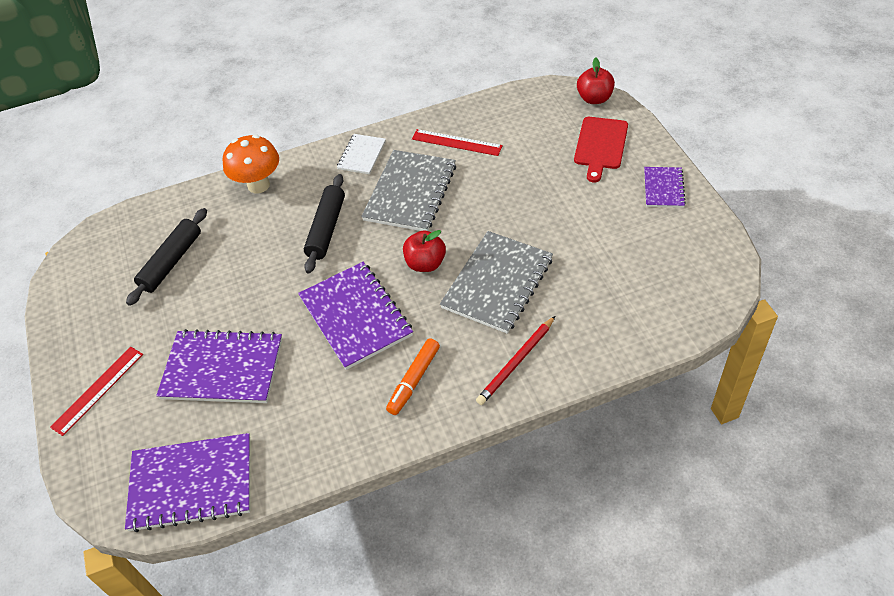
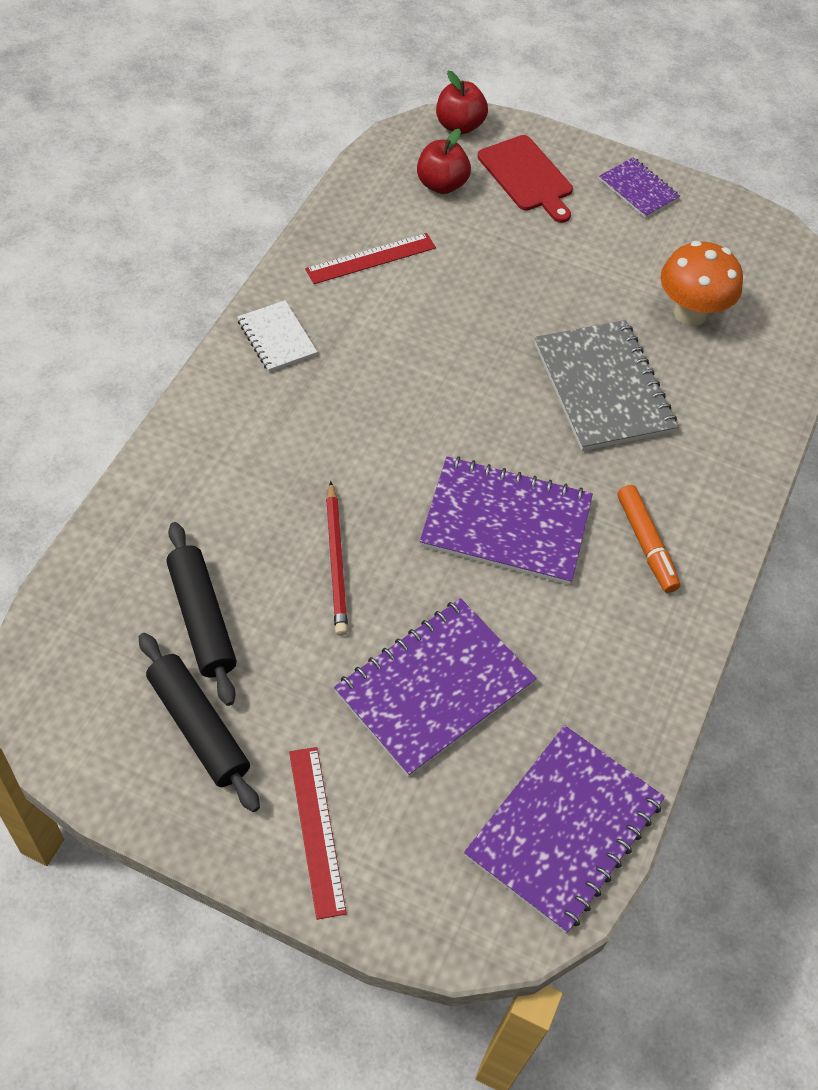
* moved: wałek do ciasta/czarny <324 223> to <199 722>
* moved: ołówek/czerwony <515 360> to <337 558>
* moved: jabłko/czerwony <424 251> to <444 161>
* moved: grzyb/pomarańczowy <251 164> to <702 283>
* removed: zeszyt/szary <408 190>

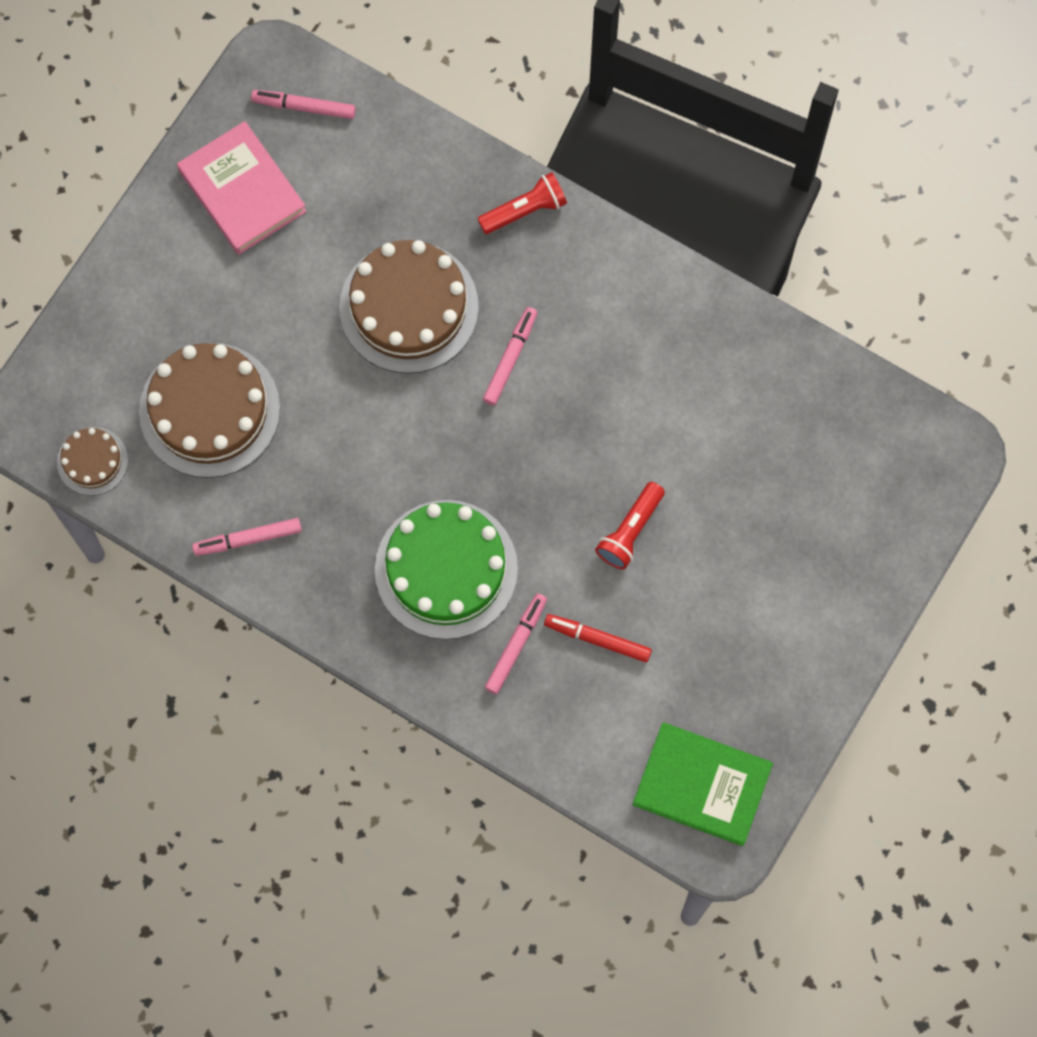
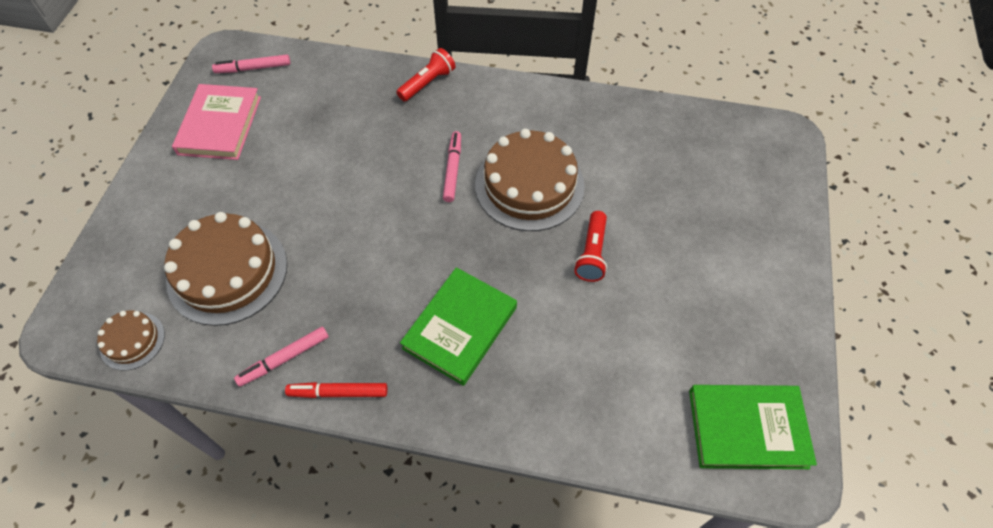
* turned: książka/różowy <242 188> = <216 122> 60 degrees clockwise
* moved: flamaster/czerwony <598 638> to <336 390>
* replaced: tort/zielony <446 570> to książka/zielony <458 326>
* moved: tort/brązowy <409 307> to <530 180>
* removed: flamaster/różowy <516 643>

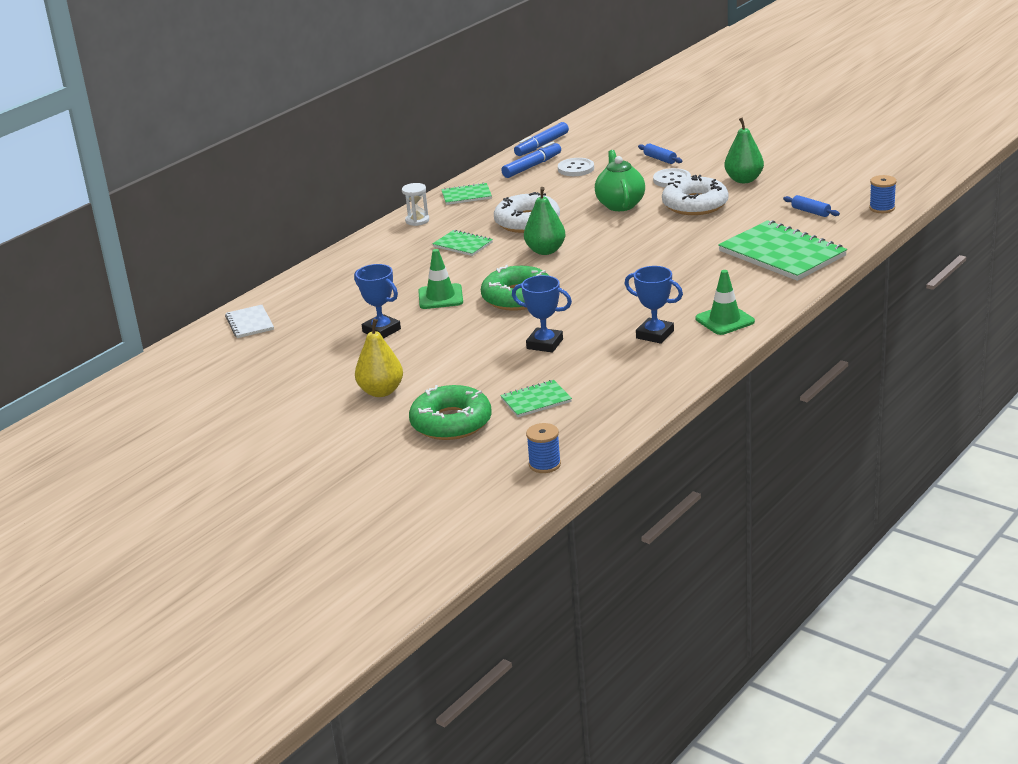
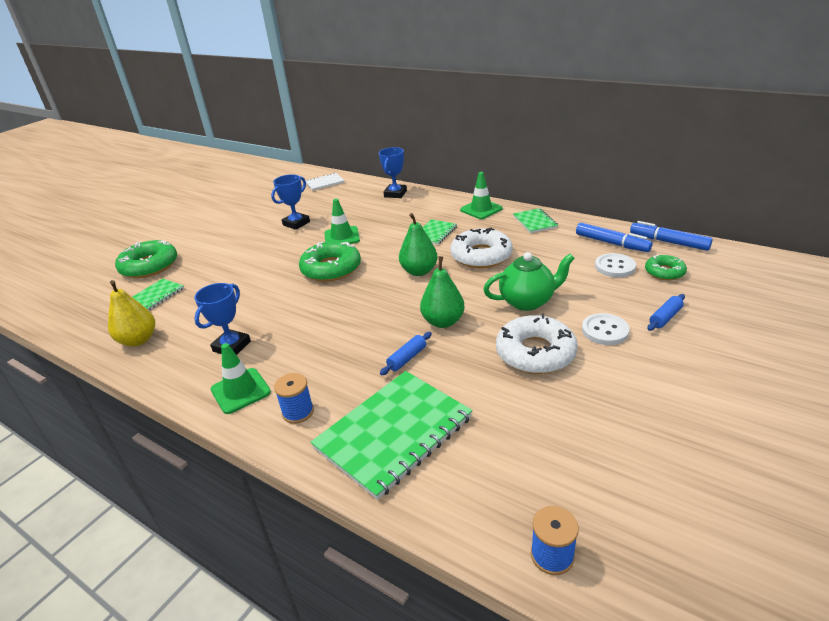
* moved: gruszka/żółty <379 358> to <131 313>
* turned: zeszyt/zielony <536 398> = <158 294> 60 degrees clockwise
* moved: szpulka/niebieski <543 448> to <294 398>
* moved: puchar/niebieski <542 313> to <393 172>
* moved: wałek do ciasta/niebieski <811 206> to <406 354>
* moved: gruszka/zielony <744 150> to <442 292>
* replaced: klepsydra/biały <415 204> to pachołek/zielony <481 195>
* added: donut/zielony <666 267>

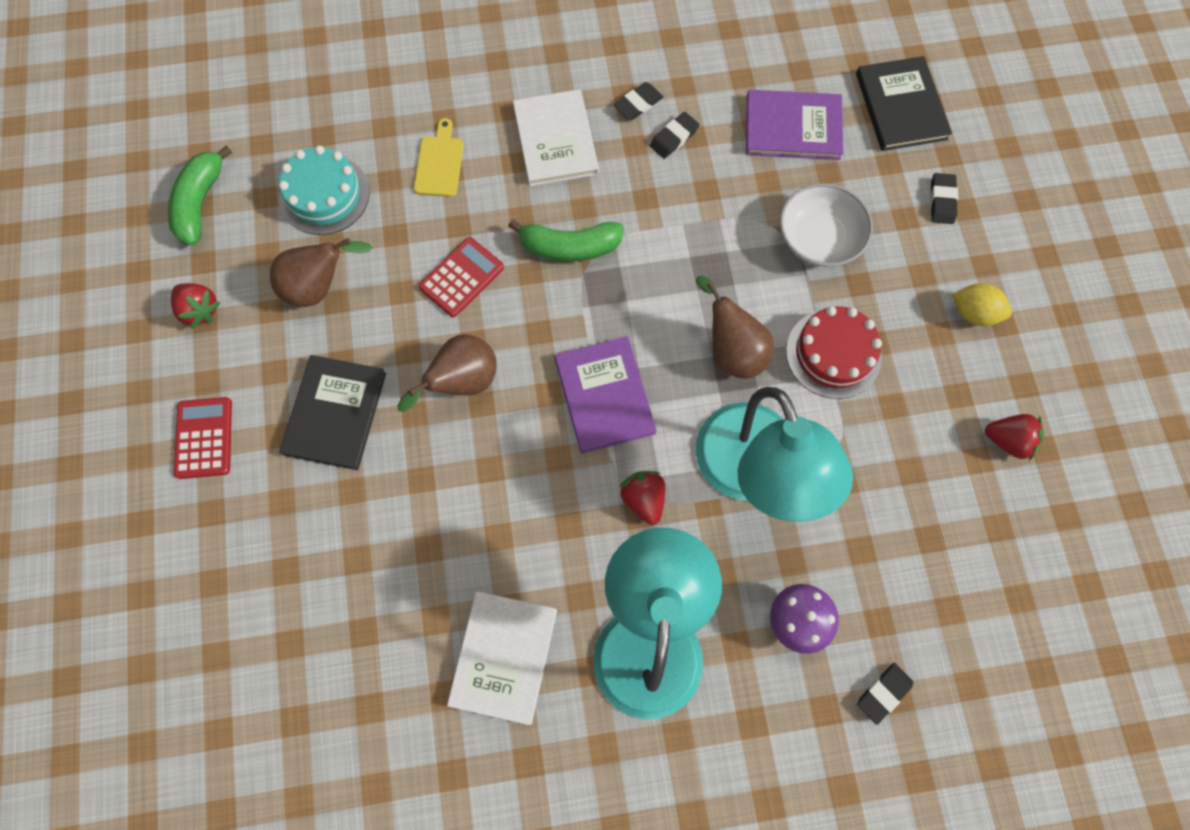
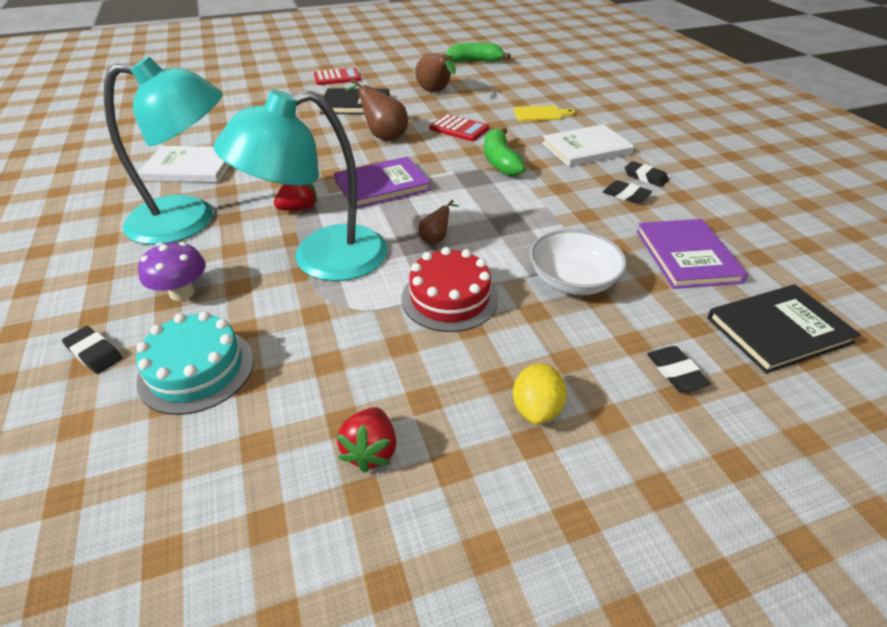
* moved: tort/turkusowy <324 190> to <195 363>
* resized: gruszka/brązowy <735 327> = <439 222> x0.53
* turned: gumka do mazania/czarny <944 198> = <679 369> 75 degrees clockwise
* removed: truskawka/czerwony <195 306>

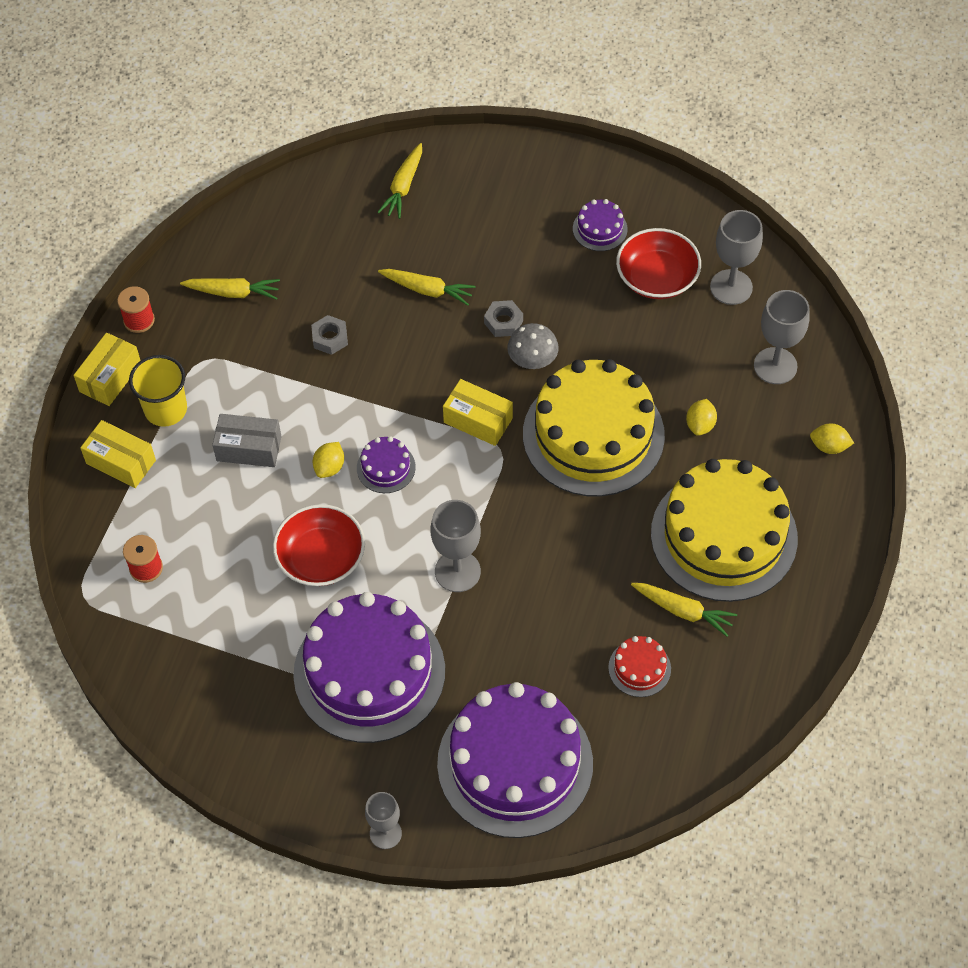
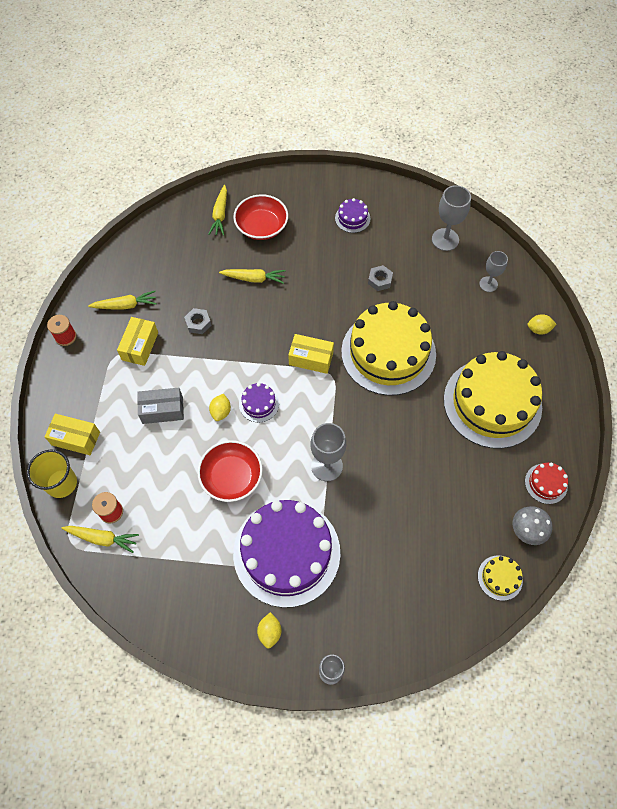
* moved: szklanka/żółty <158 391> to <52 474>
* moved: marchewka/żółty <684 610> to <100 539>
* moved: pudełko/żółty <107 369> to <137 341>
* moved: miska/czerwony <658 263> to <260 217>
* moved: cytryna/żółty <701 417> to <269 630>
* moved: nakrętka/szary <503 318> to <380 278>
* added: tort/żółty <500 578>
* resized: kielich/szary <782 337> = <493 271> x0.65
* moved: grzyb/szary <533 346> to <532 525>
* moved: tort/czerwony <639 666> to <546 483>
* removed: tort/fioletowy <515 760>

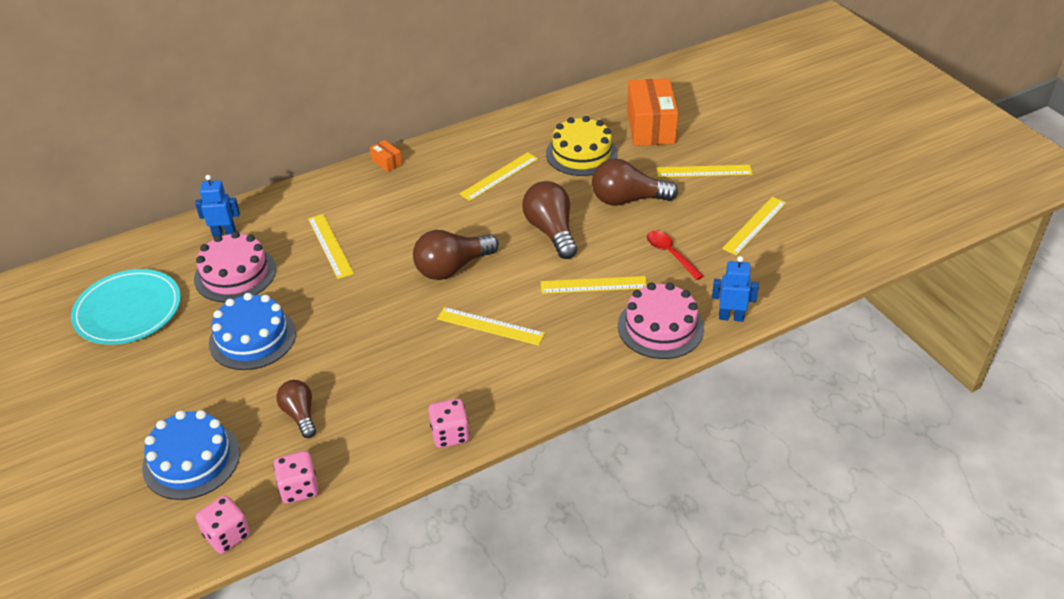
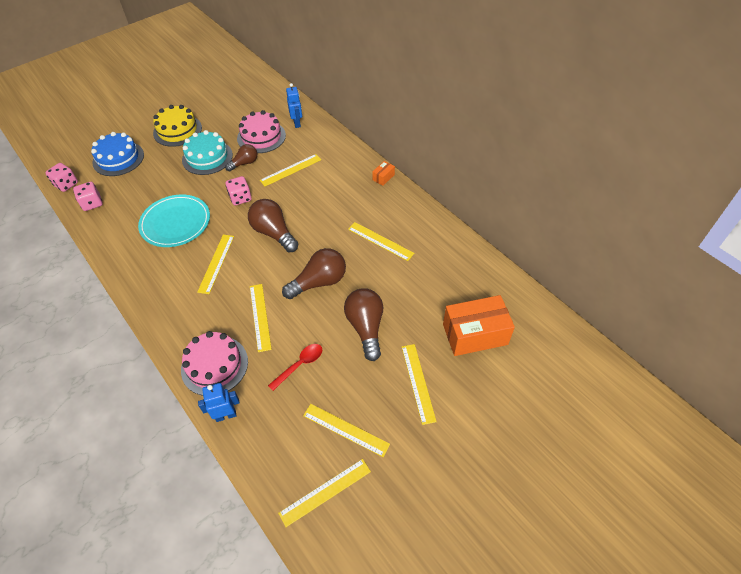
* moved: talerz/turkusowy <126 307> to <174 221>
* moved: tort/żółty <582 146> to <177 126>
* recoloured: tort/niebieski <252 331> to tort/turkusowy <207 152>
* turned: robot/niebieski <735 289> = <219 402> 105 degrees counterclockwise
* moved: żarówka/brązowy <296 409> to <241 157>
* moved: kostka do gry/różowy <449 423> to <239 190>
* added: linijka/żółty <324 493>

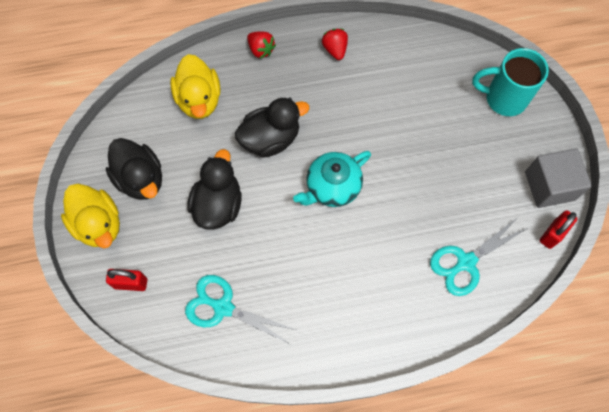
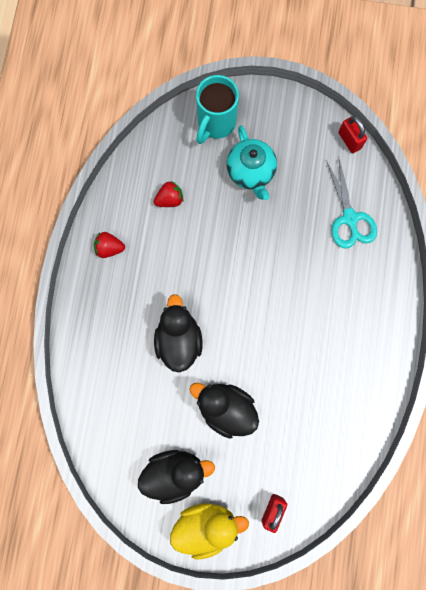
* moved: truskawka/czerwony <261 45> to <169 194>
* moved: imbryk/turkusowy <332 179> to <251 162>
* removed: kaczka/żółty <195 86>
* removed: nożyczki/turkusowy <240 309>
* removed: sześcian/szary <558 178>

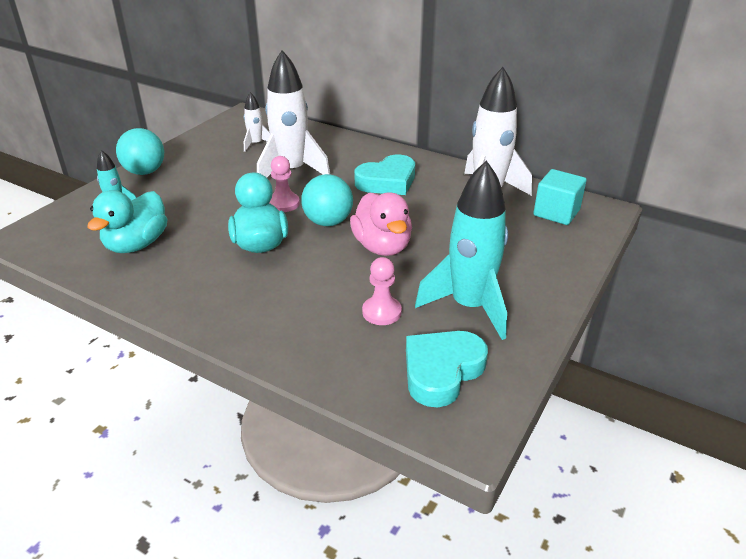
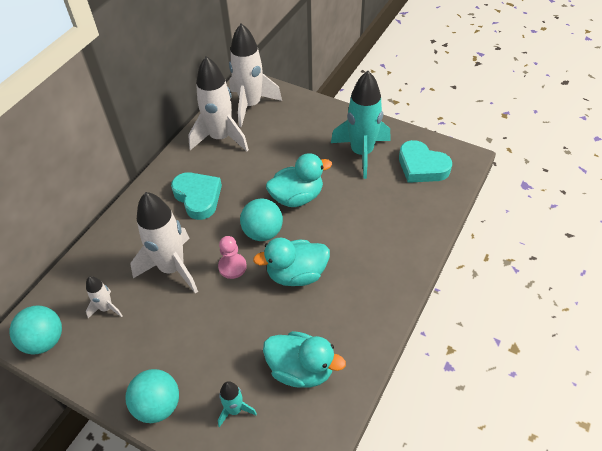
* added: piłka/turkusowy <35 329>
* replaced: sześcian/turkusowy <559 197> to rakieta/biały <255 75>
* recoloured: kaczka/różowy <381 224> to kaczka/turkusowy <299 180>
* removed: pionek/różowy <382 291>

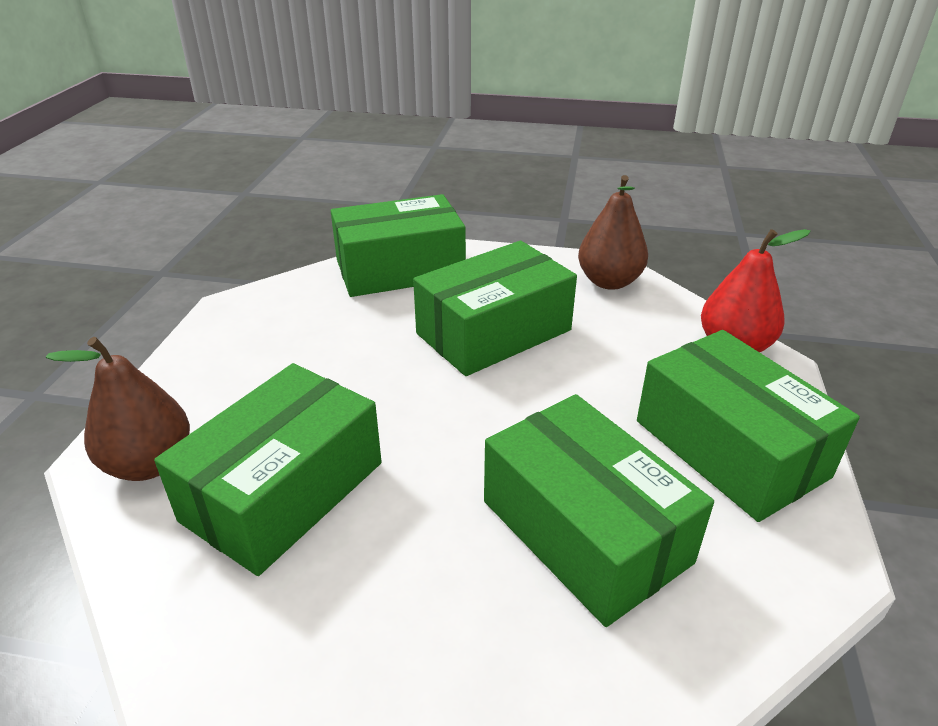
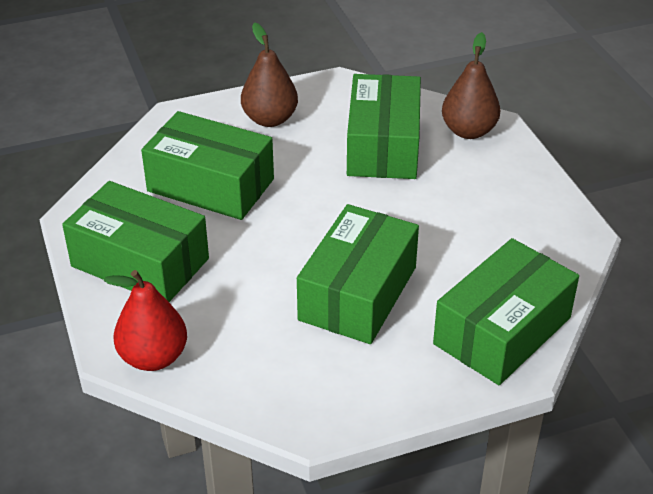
* moved: gruszka/brązowy <613 232> to <269 74>

